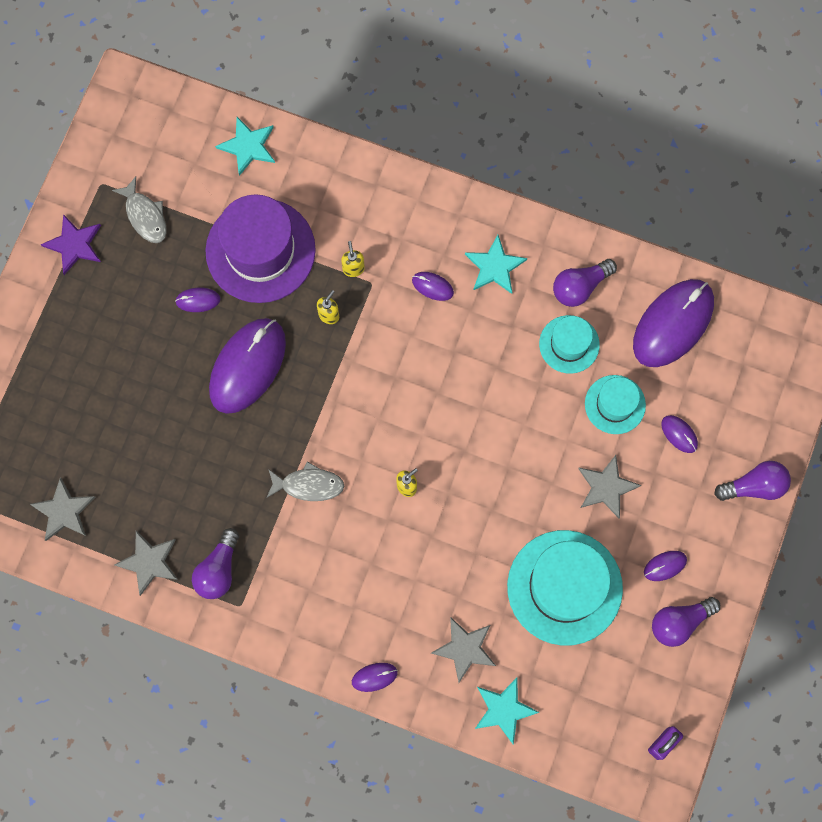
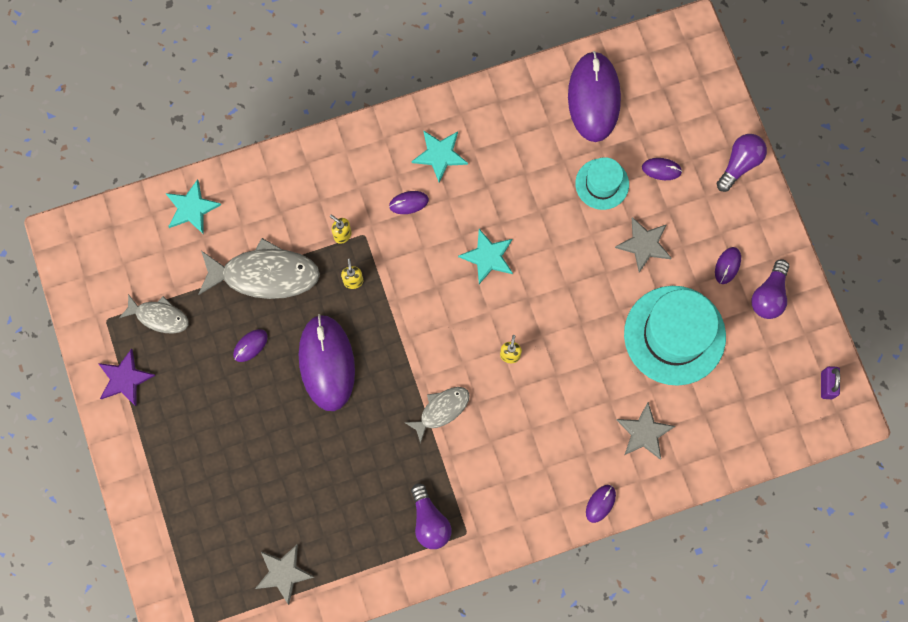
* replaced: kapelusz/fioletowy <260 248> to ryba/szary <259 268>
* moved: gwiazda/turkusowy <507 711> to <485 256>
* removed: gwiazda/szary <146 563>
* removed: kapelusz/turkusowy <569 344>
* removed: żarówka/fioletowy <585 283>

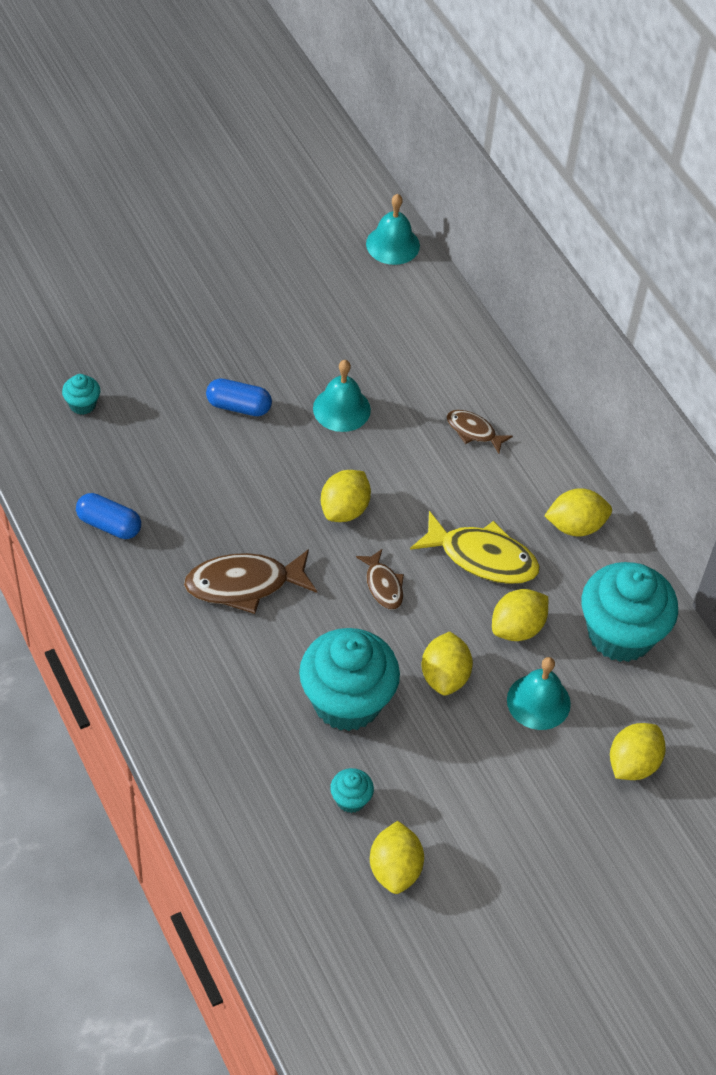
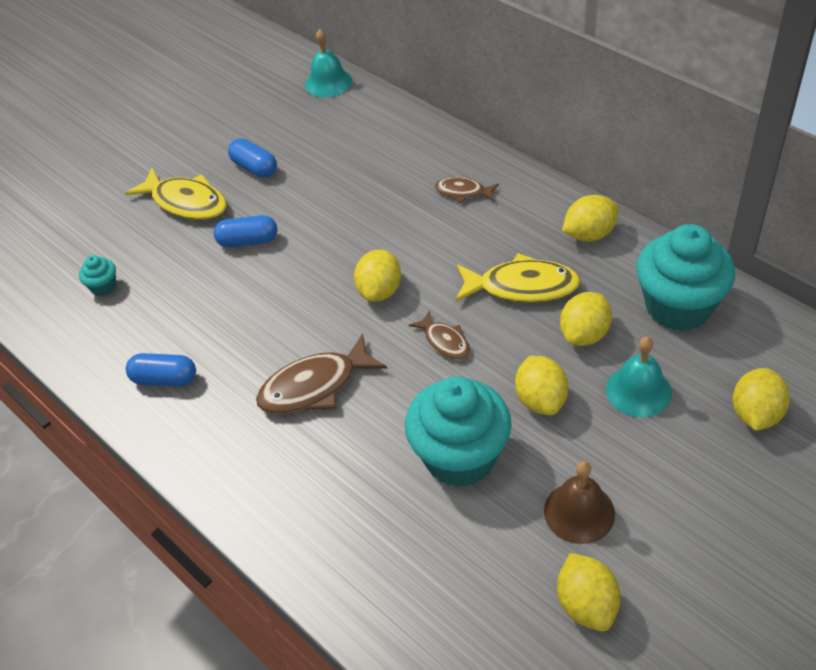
* added: ryba/żółty <176 193>
* added: kapsułka/niebieski <252 158>
* added: dzwonek/brązowy <579 502>
* removed: dzwonek/turkusowy <342 396>
* removed: muffinka/turkusowy <352 790>

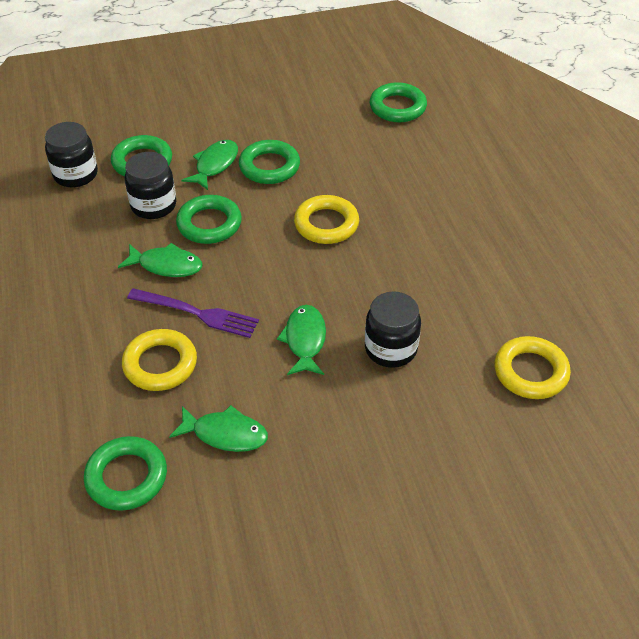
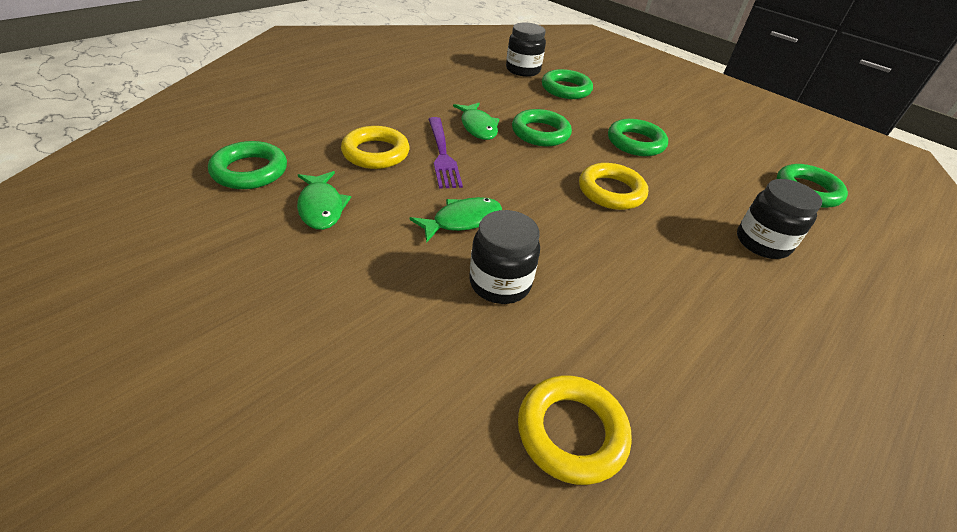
* moved: słoik/czarny <150 185> to <779 219>
* removed: ryba/zielony <210 165>

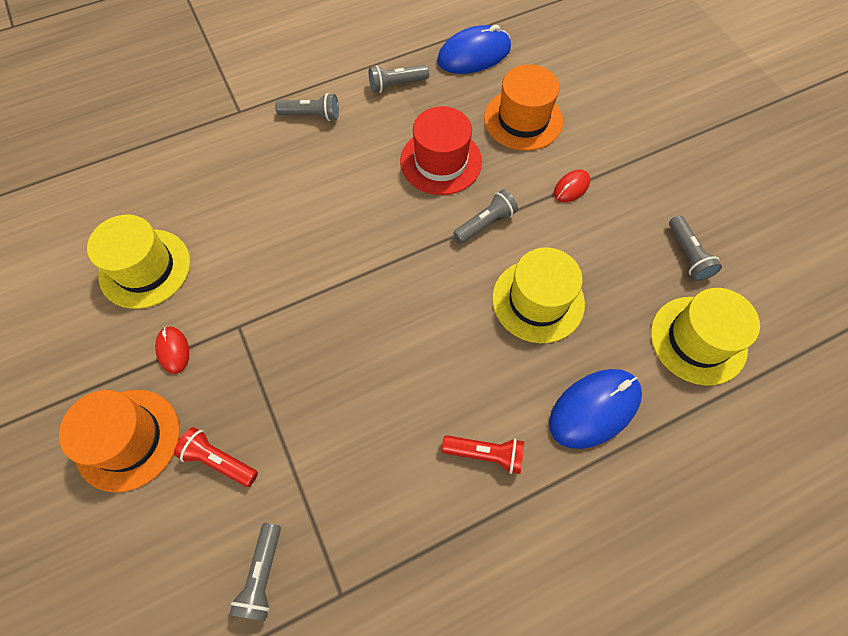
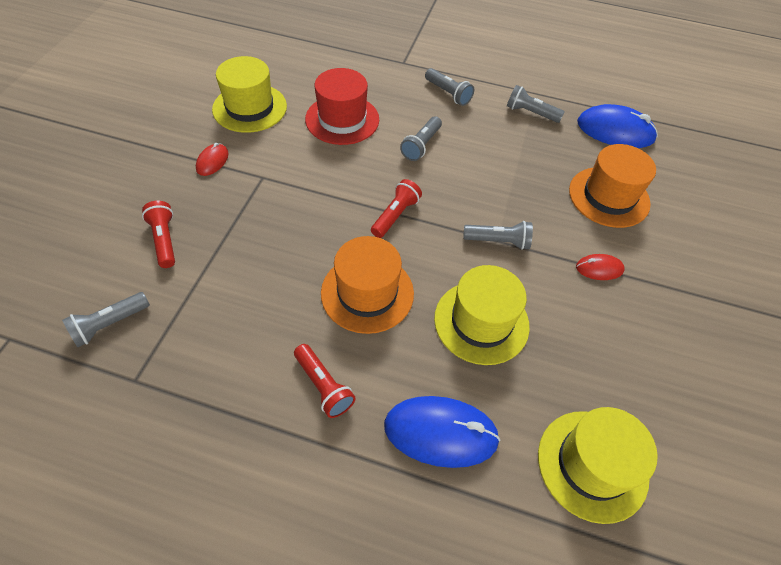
* moved: kapelusz/czerwony <441 150> to <342 106>
* moved: kapelusz/pomarańczowy <119 441> to <367 285>
* added: latarka/czerwony <396 208>
* moved: latarka/szary <695 248> to <421 138>

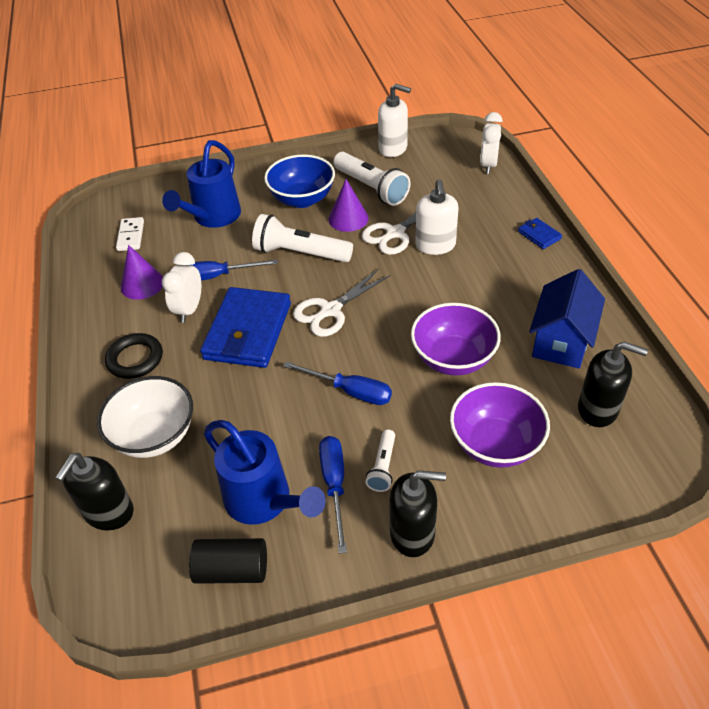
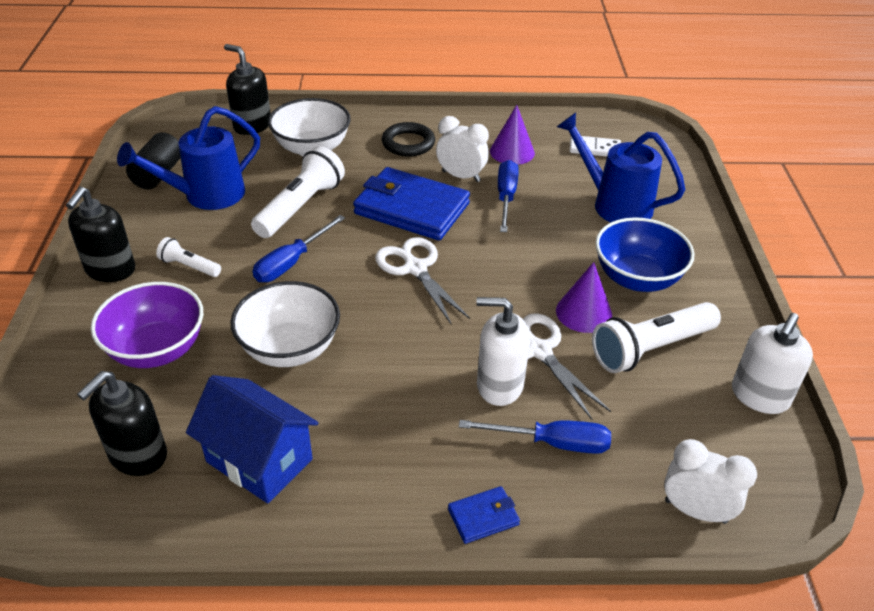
* recoloured: miska/fioletowy <456 339> to miska/biały <285 324>
* moved: latarka/biały <302 238> to <298 192>
* moved: śrubokręt/niebieski <333 494> to <535 437>

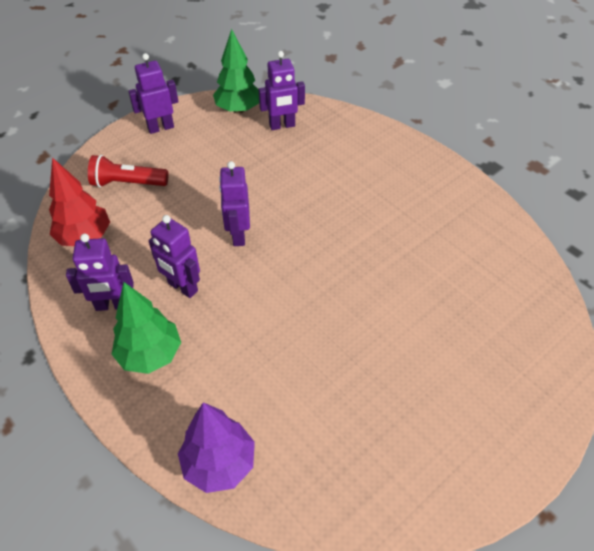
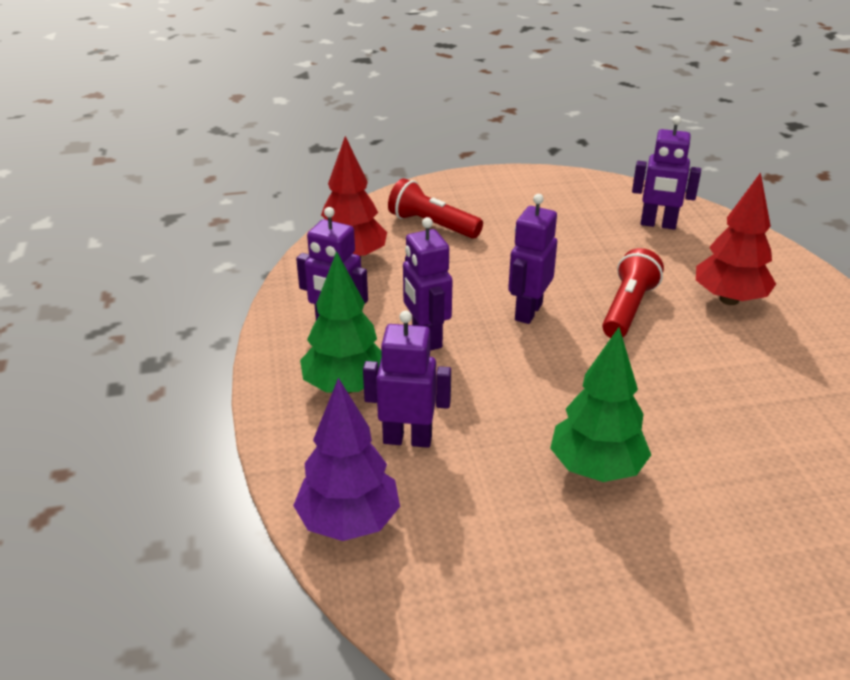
* moved: robot/fioletowy <153 93> to <407 379>
* moved: drzewko/zielony <236 71> to <600 404>
* added: latarka/czerwony <633 293>
* added: drzewko/czerwony <736 238>

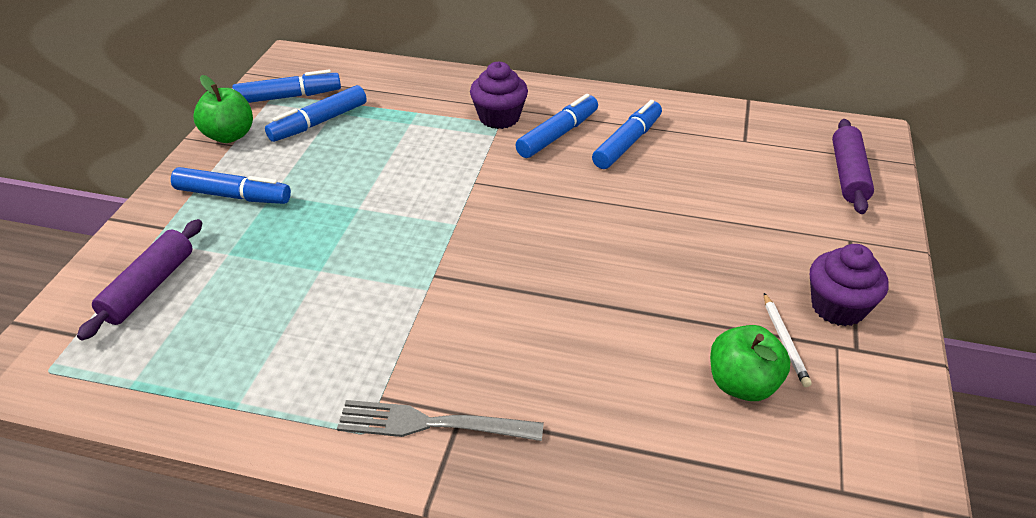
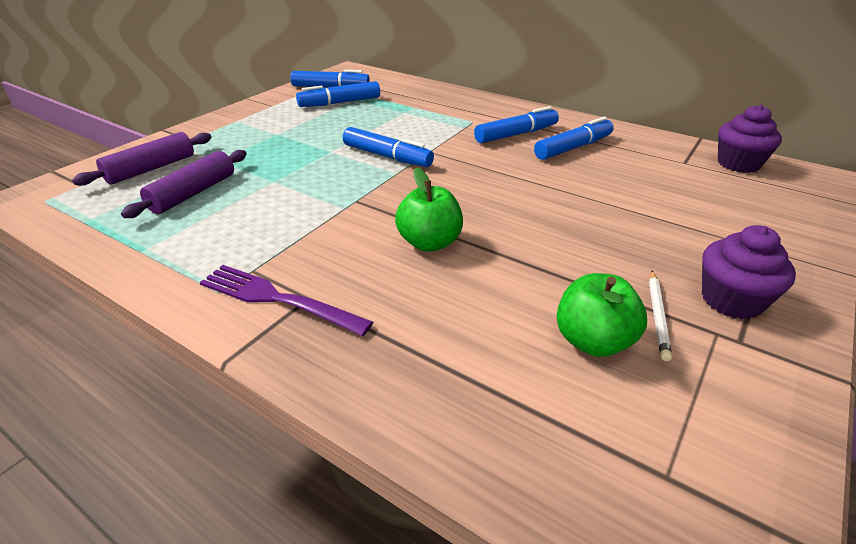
* moved: wałek do ciasta/fioletowy <853 166> to <184 184>
* recoloured: widelec/szary <440 420> to widelec/fioletowy <286 300>
* moved: flamaster/niebieski <231 185> to <388 147>
* moved: jabłko/zielony <223 109> to <429 210>
* moved: muffinka/fioletowy <499 95> to <750 139>

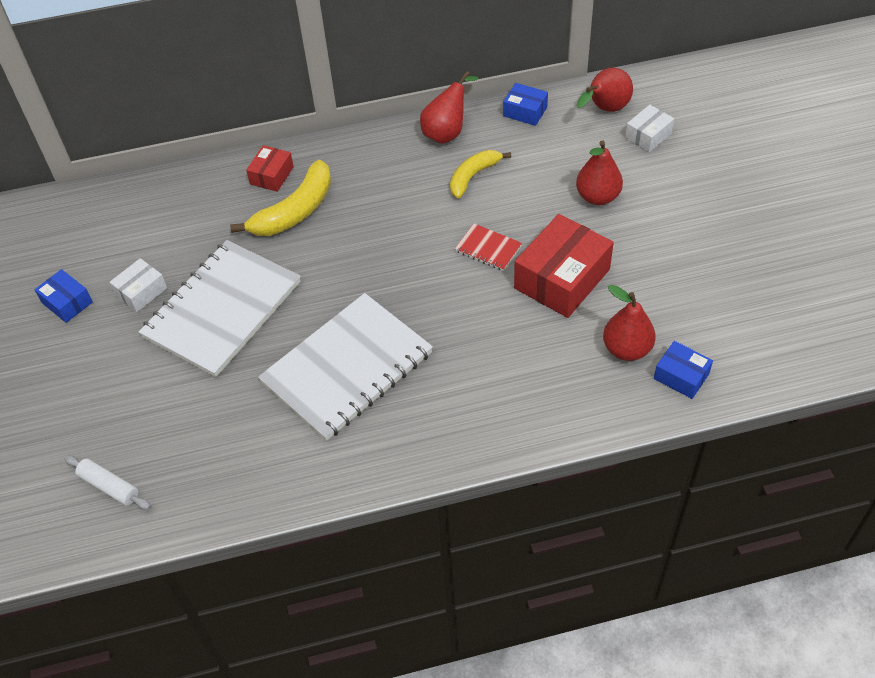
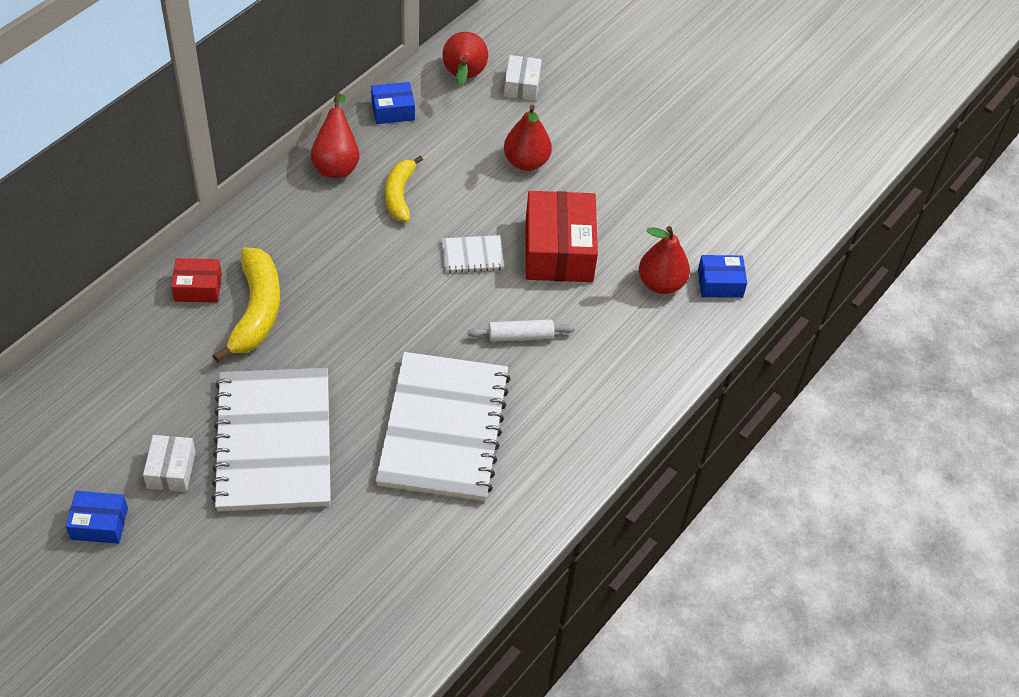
* turned: pudełko/czerwony <270 168> = <196 280> 75 degrees counterclockwise
* recoloured: zeszyt/czerwony <488 247> to zeszyt/biały <473 254>
* moved: wałek do ciasta/biały <107 482> to <521 331>

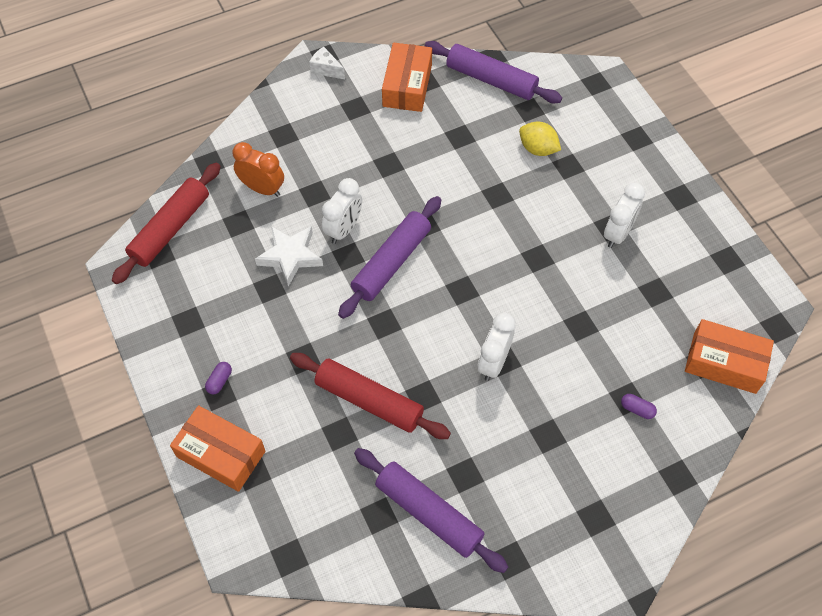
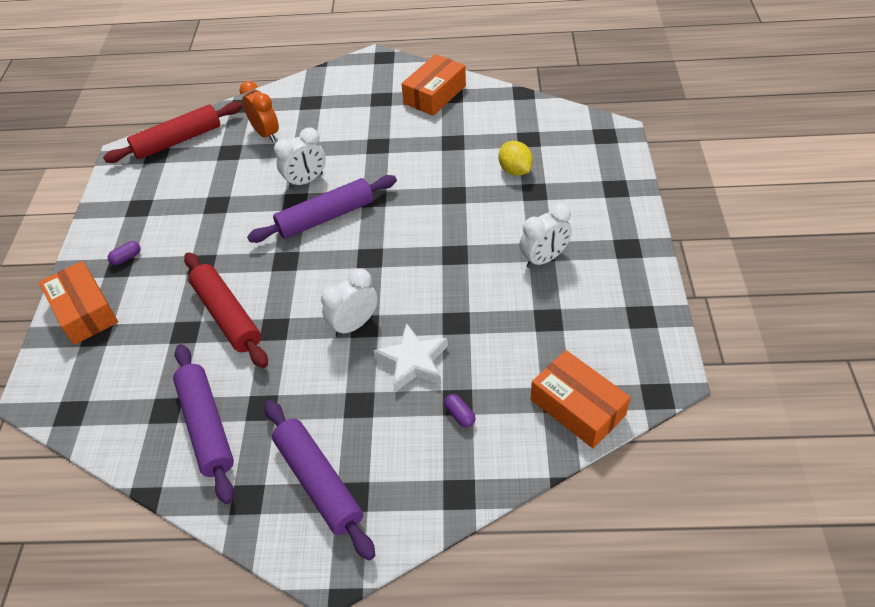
* moved: wałek do ciasta/fioletowy <493 72> to <319 480>
* moved: gwiazda/biały <289 256> to <410 357>
* removed: ser/biały <327 63>

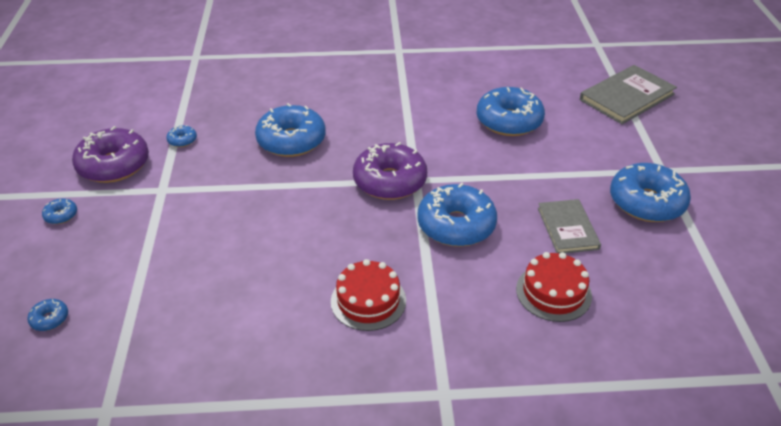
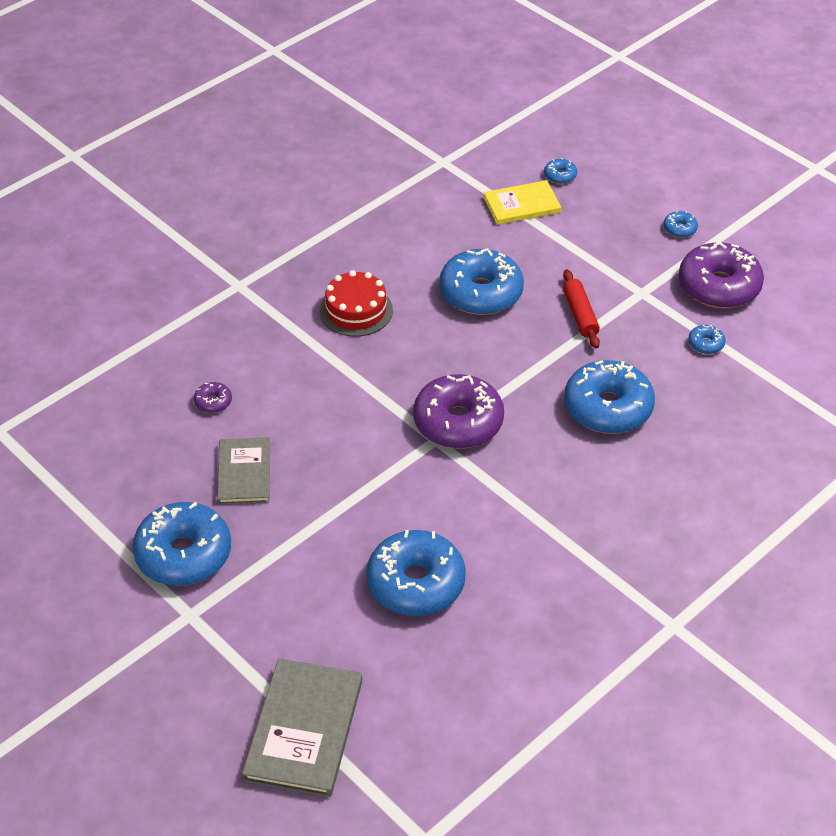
* replaced: tort/czerwony <554 287> to donut/fioletowy <213 397>
* turned: książka/szary <569 226> = <243 471> 45 degrees clockwise
* moved: donut/niebieski <457 214> to <482 281>
* added: książka/żółty <522 202>
* added: wałek do ciasta/czerwony <581 308>

